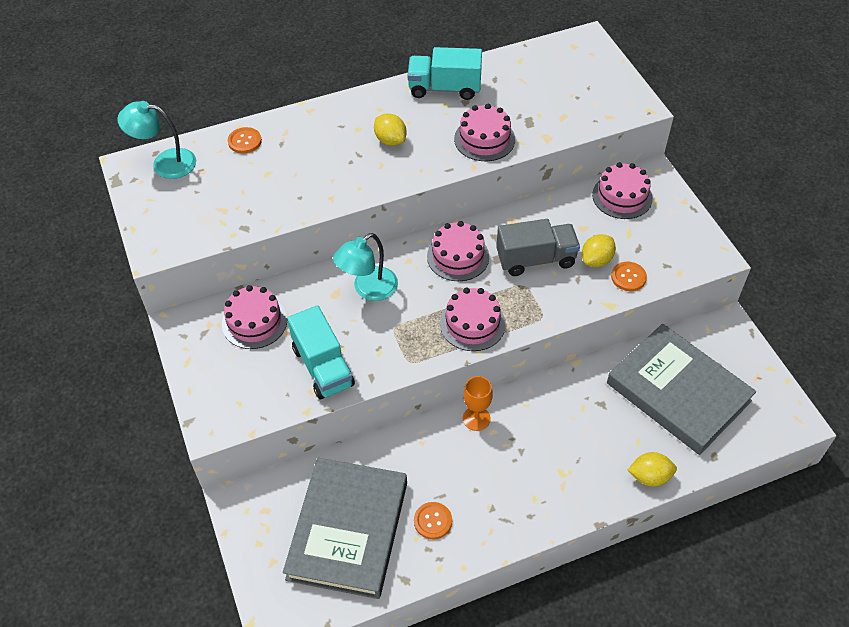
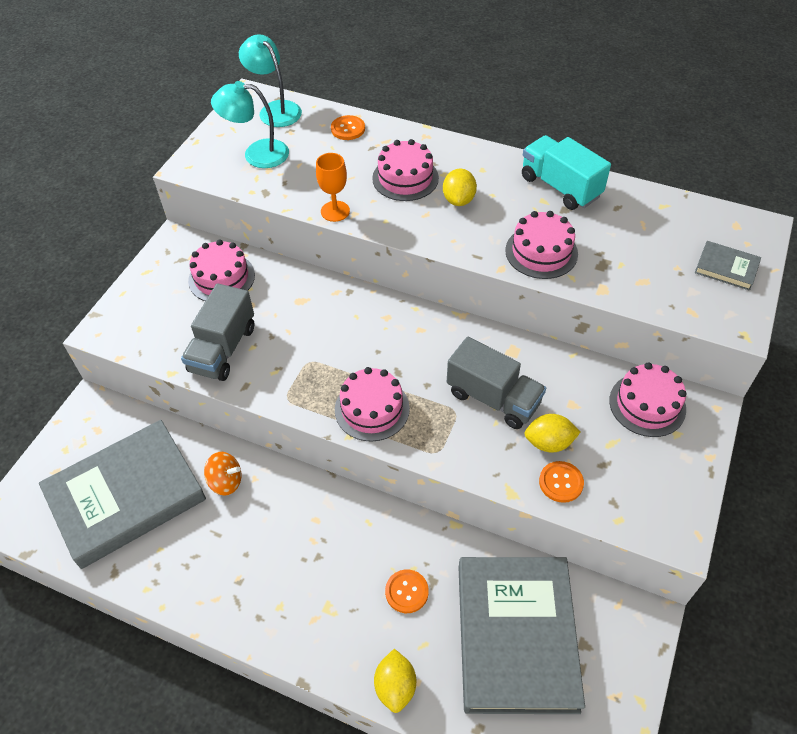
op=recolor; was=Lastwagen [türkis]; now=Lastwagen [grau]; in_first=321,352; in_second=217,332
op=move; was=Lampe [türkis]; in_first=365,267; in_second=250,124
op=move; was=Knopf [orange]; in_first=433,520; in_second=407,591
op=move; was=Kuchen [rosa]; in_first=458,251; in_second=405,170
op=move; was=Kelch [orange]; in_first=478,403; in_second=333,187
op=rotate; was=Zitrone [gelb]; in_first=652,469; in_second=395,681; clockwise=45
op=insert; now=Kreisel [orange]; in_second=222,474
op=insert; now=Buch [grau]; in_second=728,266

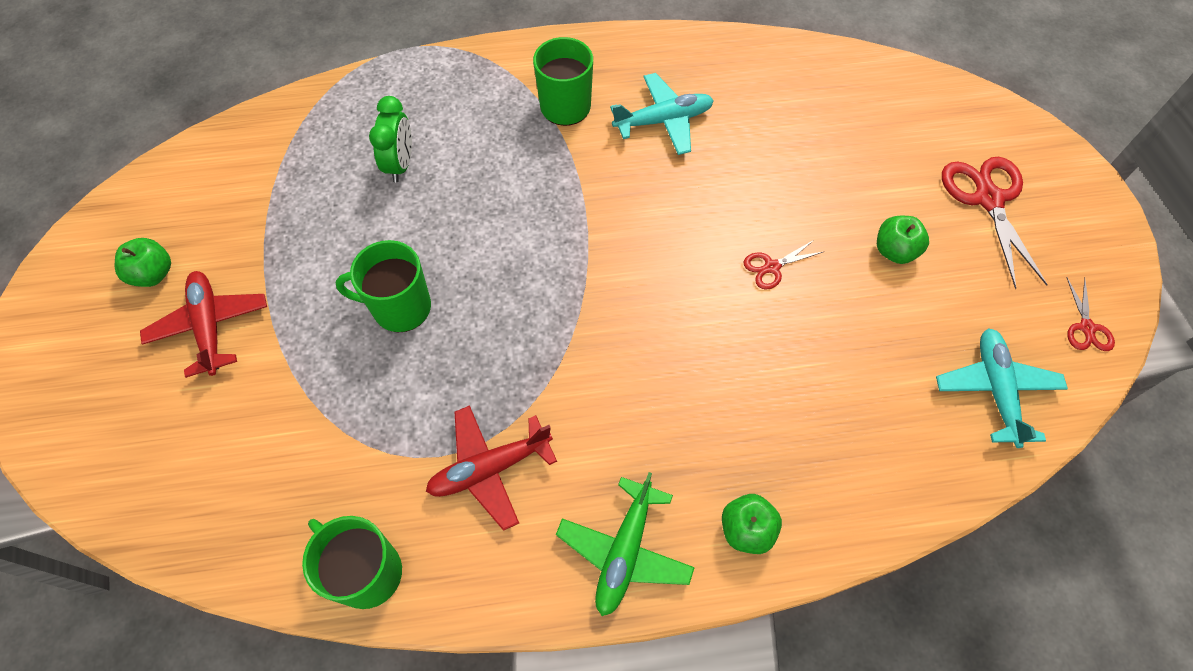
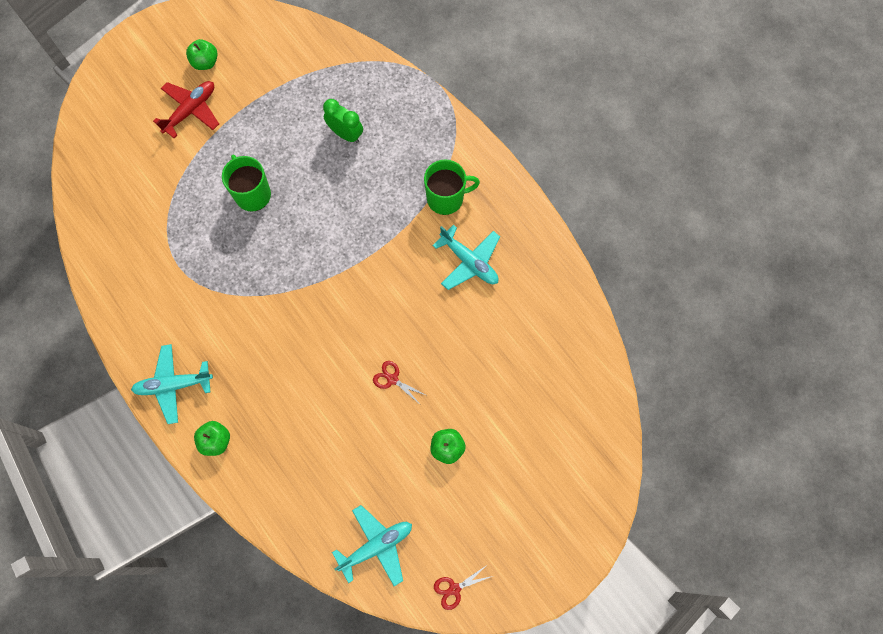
op=delete; was=Tasse [grün]; in_first=352,562
op=rotate; was=Wecker [grün]; in_first=390,139; in_second=343,121; clockwise=-120
op=delete; was=Flugzeug [rot]; in_first=491,468
op=recolor; was=Flugzeug [grün]; now=Flugzeug [türkis]; in_first=625,544; in_second=172,384
op=delete; was=Schere [rot]; in_first=995,223

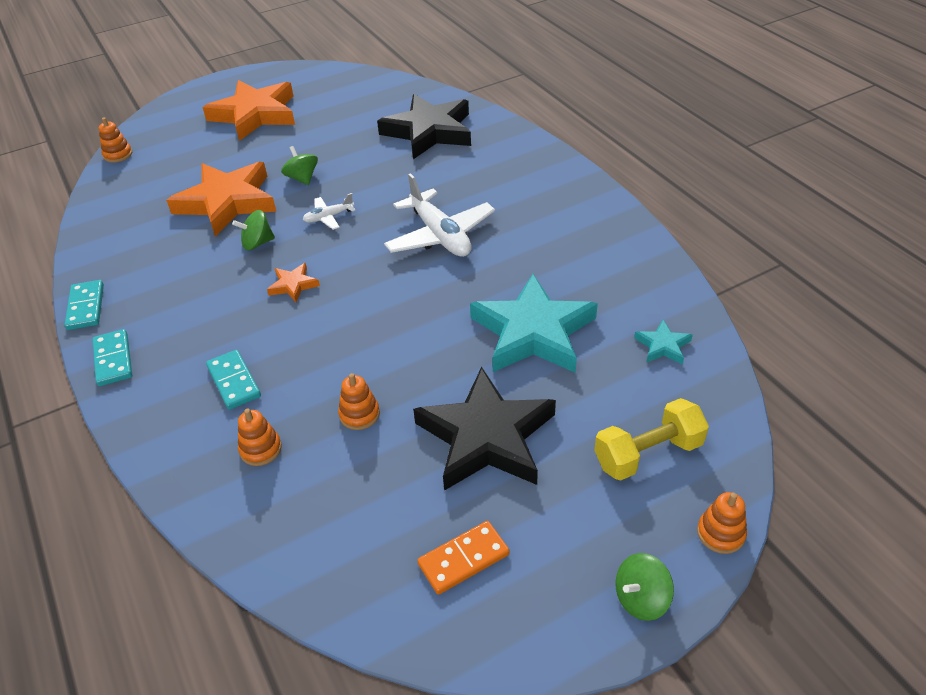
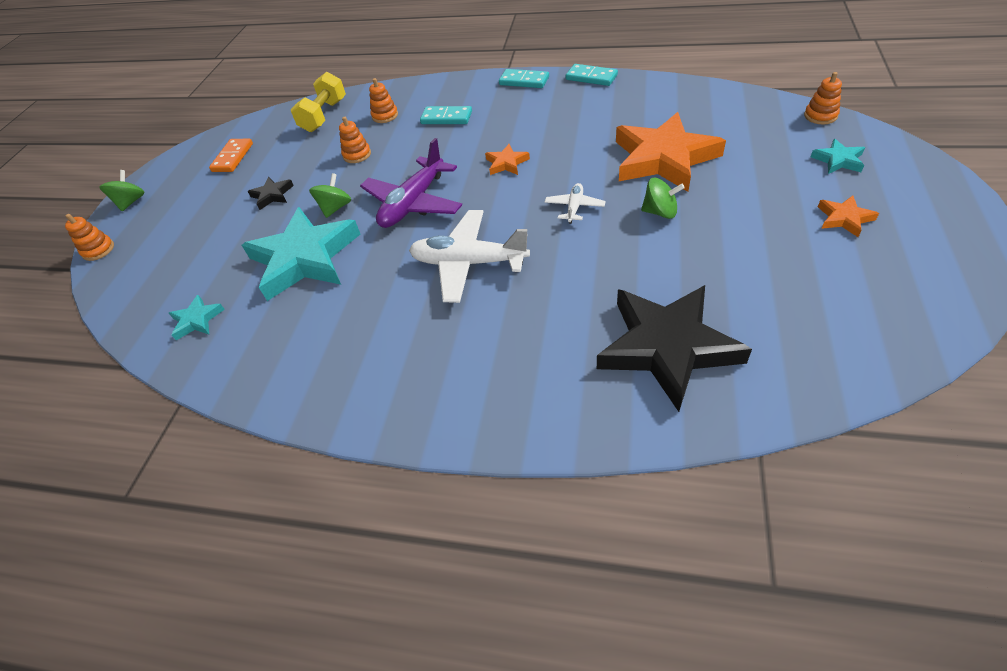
op=resize; was=Stern [orange]; in_first=248,110; in_second=848,216; ratio=0.43
op=move; was=Kreisel [grün]; in_first=253,230; in_second=330,195
op=resize; was=Stern [schwarz]; in_first=484,429; in_second=270,193; ratio=0.43
op=move; was=Hantel [gelb]; in_first=651,439; in_second=318,102
op=insert; now=Flugzeug [lila]; in_second=411,183
op=insert; now=Stern [türkis]; in_second=838,156

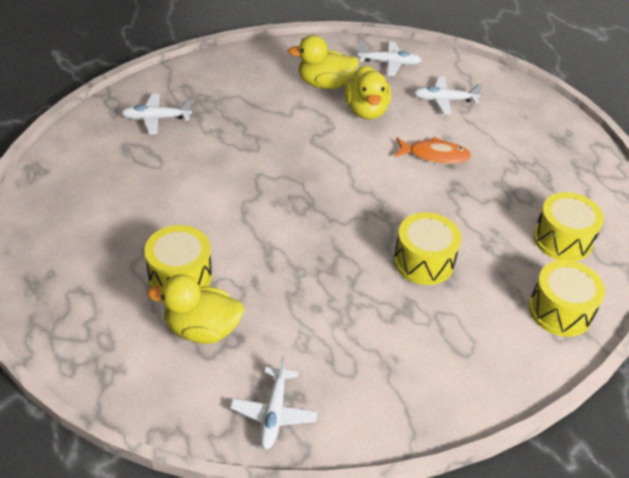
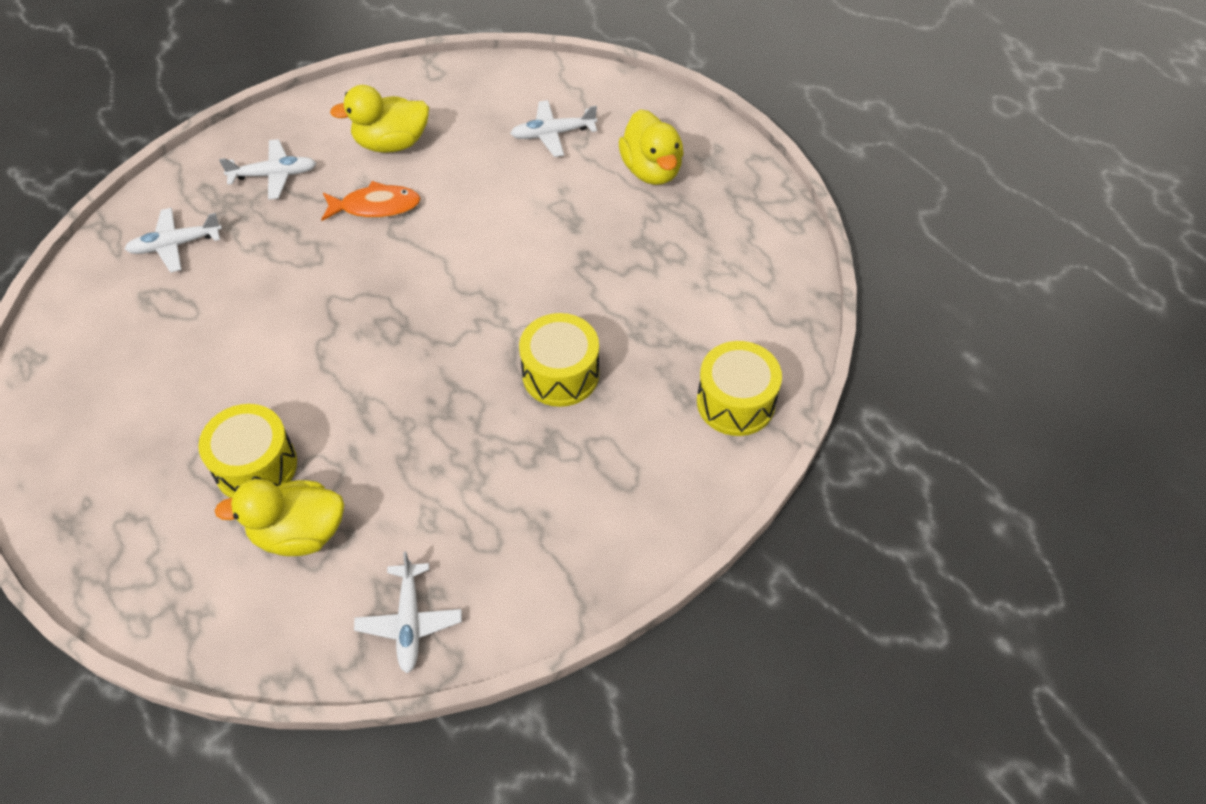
op=move; was=Ente [gelb]; in_first=367,92; in_second=651,147
op=move; was=Flugzeug [weiß]; in_first=389,58; in_second=267,169
op=move; was=Fisch [orange]; in_first=433,150; in_second=371,201
op=delete; was=Trommel [gelb]; in_first=568,226

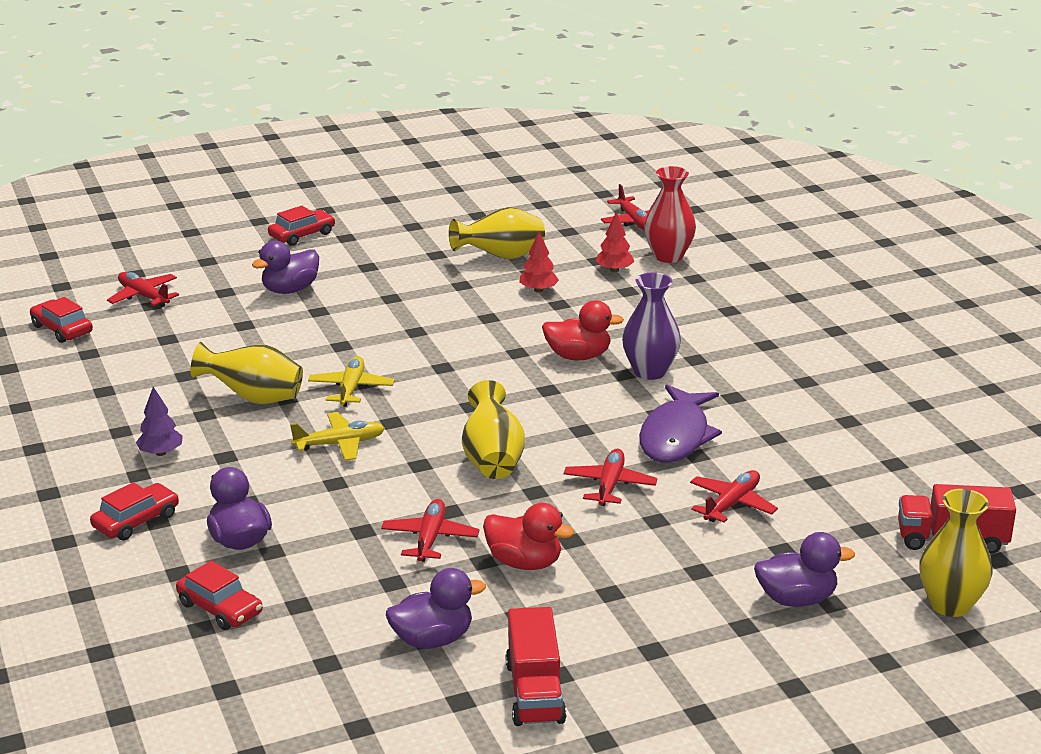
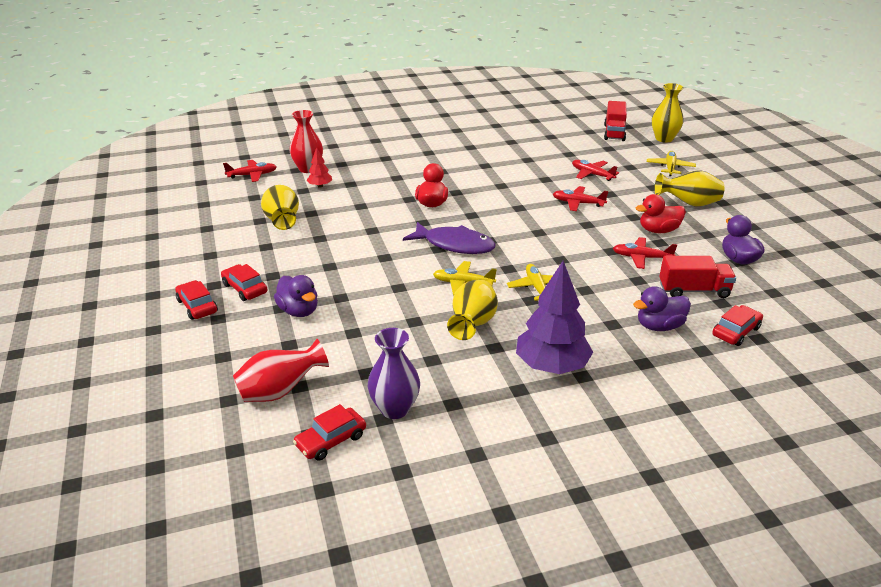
op=move; was=Auto [rot]; in_first=134,511; in_second=244,282
op=replace; was=Flugzeug [rot]; now=Vase [rot]; in_first=143,289; in_second=281,370
op=resize; was=Baum [lila]; in_first=159,421; in_second=554,317; ratio=2.11
op=move; was=Vase [gelb]; in_first=493,429; in_second=690,188
op=rotate; was=Ente [rot]; in_first=528,536; in_second=661,213; clockwise=-135
op=move; was=Lastwagen [rot]; in_first=536,666; in_second=697,277
op=delete; was=Baum [rot]; in_first=539,262
op=move; was=Vase [lila]; in_first=651,326; in_second=394,373
op=move; was=Fisch [lila]; in_first=680,424; in_second=449,238
op=replace; was=Ente [lila]; now=Flugzeug [gelb]; in_first=804,569; in_second=671,163

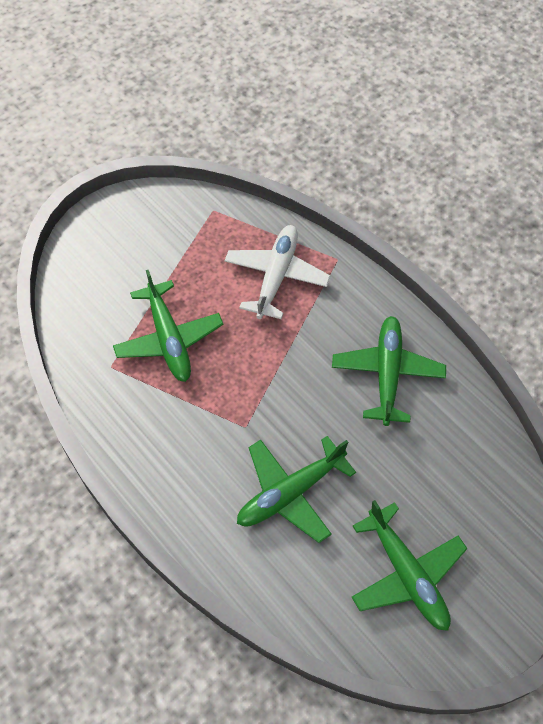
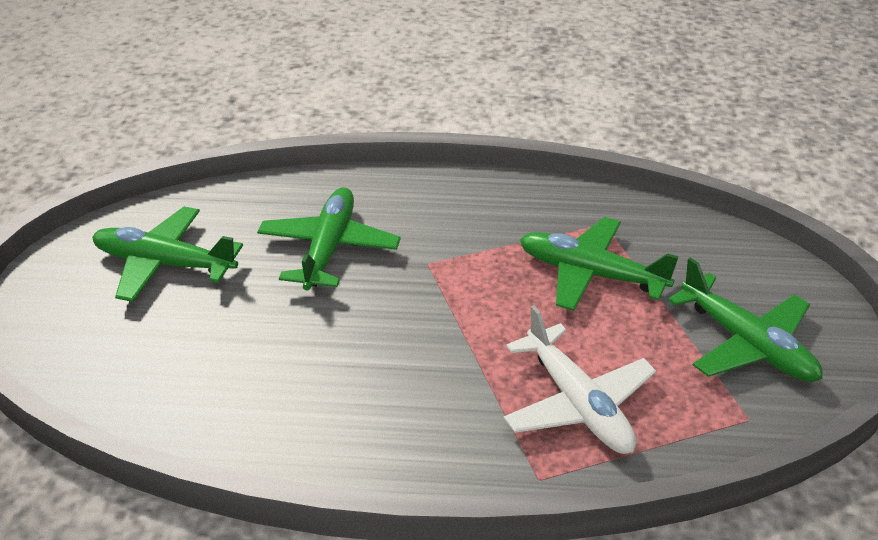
op=move; was=Flugzeug [grün]; in_first=389,371; in_second=745,320

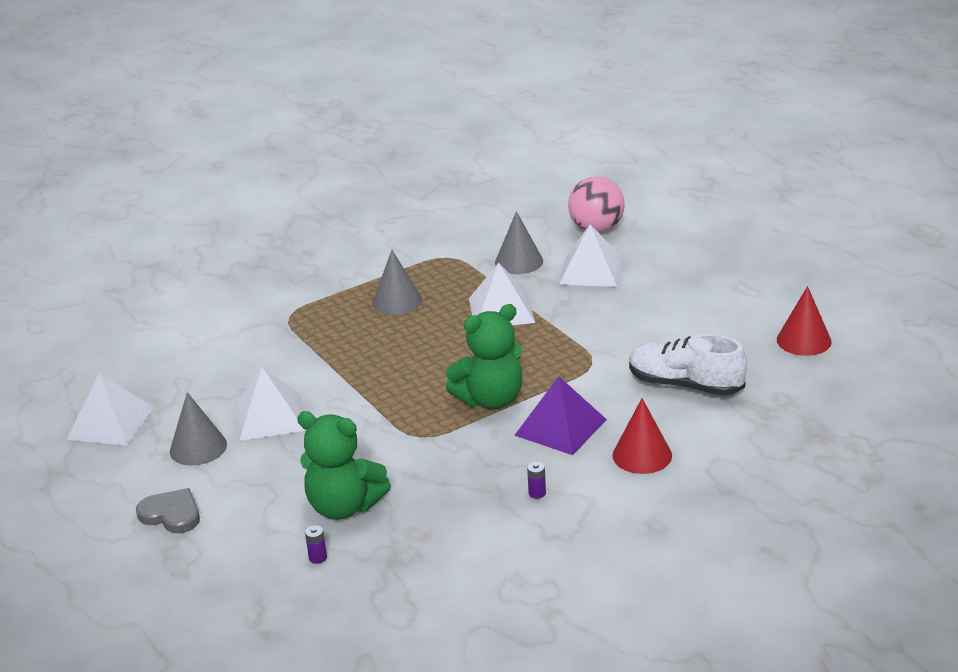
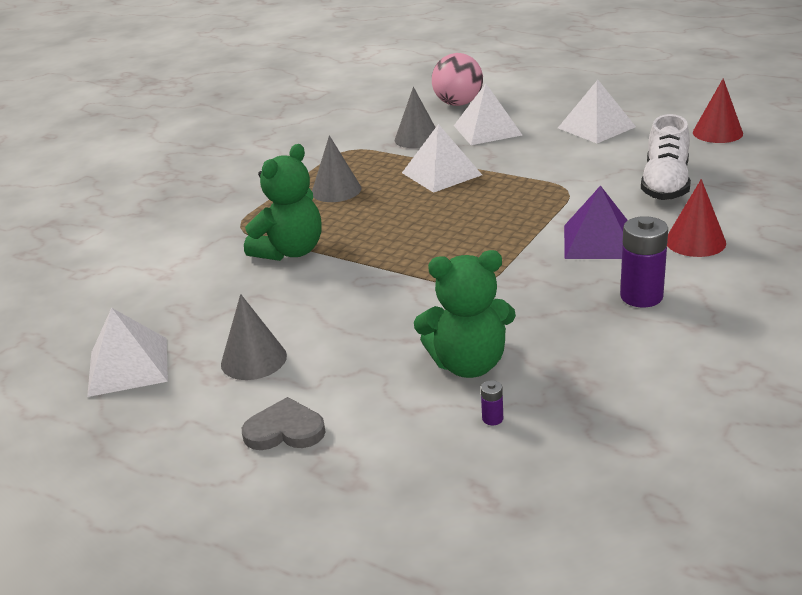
op=move; was=Pyramide [weiß]; in_first=271,404; in_second=597,111
op=move; was=Teddybär [grün]; in_first=484,356; in_second=282,202
op=resize; was=Batterie [lila]; in_first=536,480; in_second=644,261; ratio=2.3
op=rotate; was=Schuh [weiß]; in_first=688,365; in_second=666,157; clockwise=-75

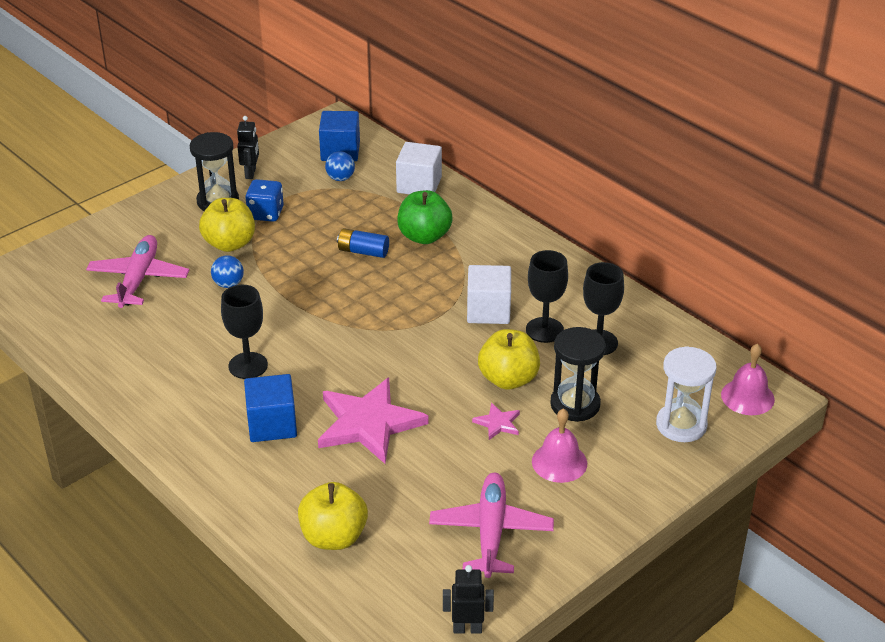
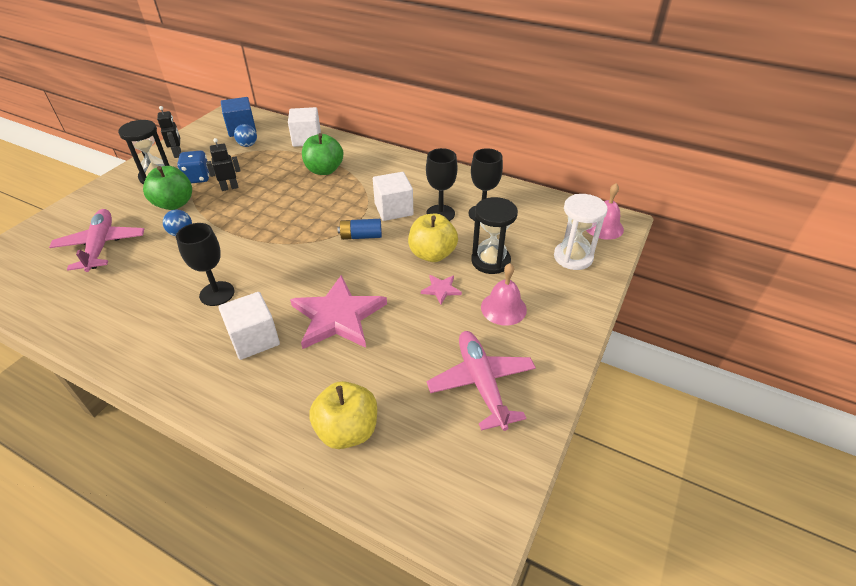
op=recolor; was=Apfel [gelb]; now=Apfel [grün]; in_first=227,225; in_second=167,188
op=recolor; was=Kubus [blau]; now=Kubus [weiß]; in_first=270,408; in_second=249,326
op=move; was=Batterie [blau]; in_first=363,243; in_second=359,229
op=move; was=Roboter [schwarz]; in_first=468,599; in_second=223,164

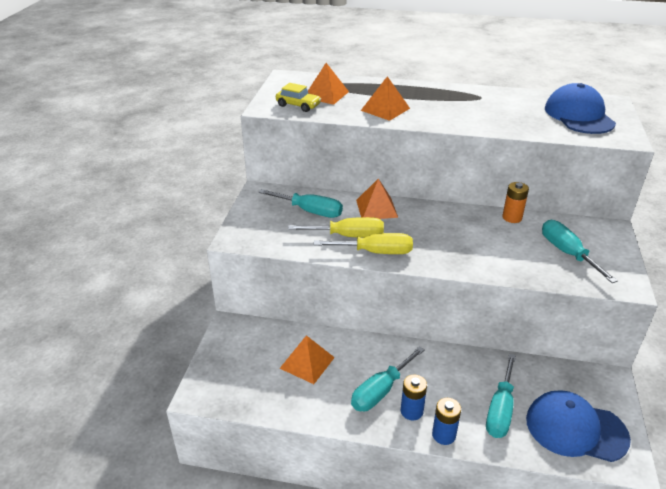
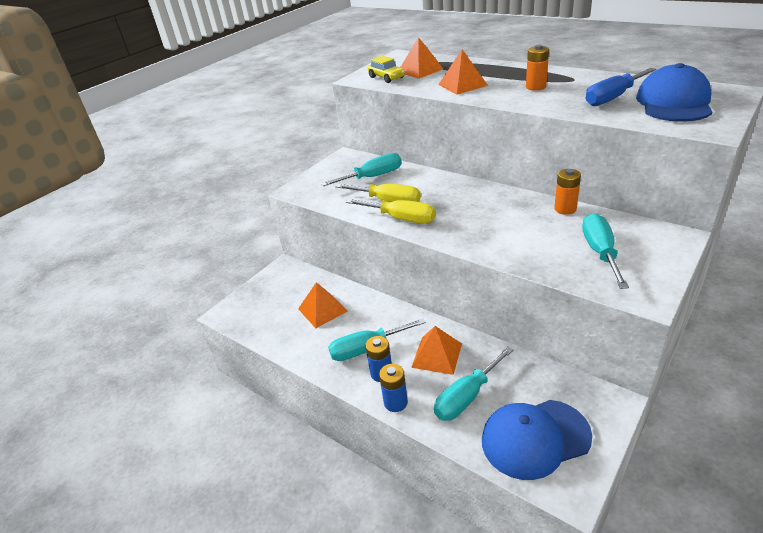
op=rotate; was=Schraubenzieher [türkis]; in_first=301,203; in_second=361,169; clockwise=-75
op=move; was=Pyramide [orange]; in_first=377,198; in_second=436,350
op=rotate; was=Kappe [blau]; in_first=578,426; in_second=537,440; clockwise=-60
op=insert; now=Batterie [orange]; in_second=537,68
op=insert; now=Schraubenzieher [blau]; in_second=620,87

